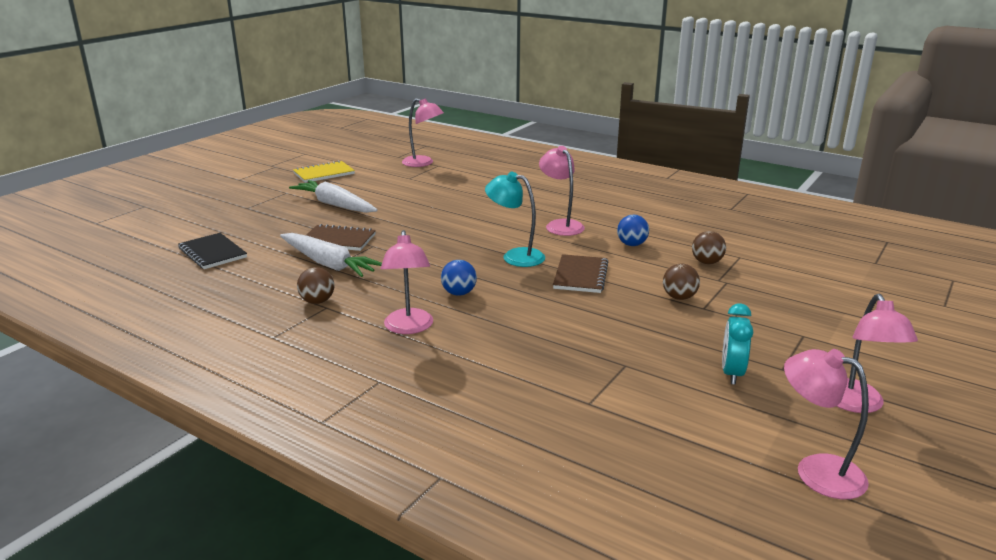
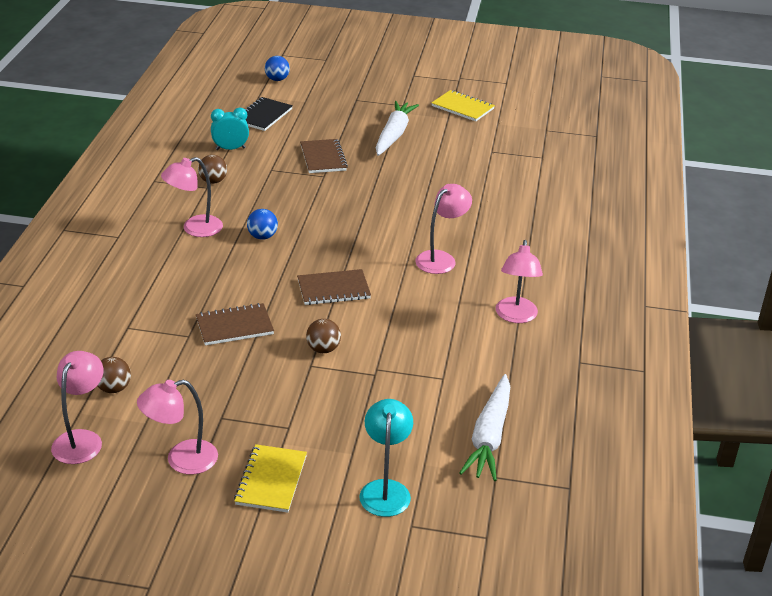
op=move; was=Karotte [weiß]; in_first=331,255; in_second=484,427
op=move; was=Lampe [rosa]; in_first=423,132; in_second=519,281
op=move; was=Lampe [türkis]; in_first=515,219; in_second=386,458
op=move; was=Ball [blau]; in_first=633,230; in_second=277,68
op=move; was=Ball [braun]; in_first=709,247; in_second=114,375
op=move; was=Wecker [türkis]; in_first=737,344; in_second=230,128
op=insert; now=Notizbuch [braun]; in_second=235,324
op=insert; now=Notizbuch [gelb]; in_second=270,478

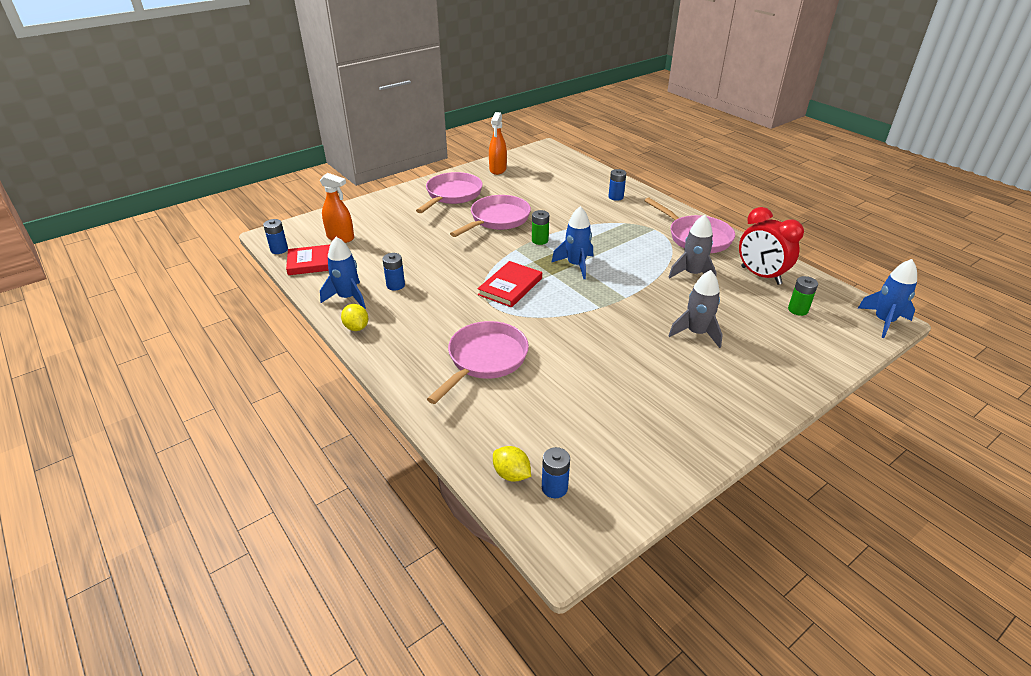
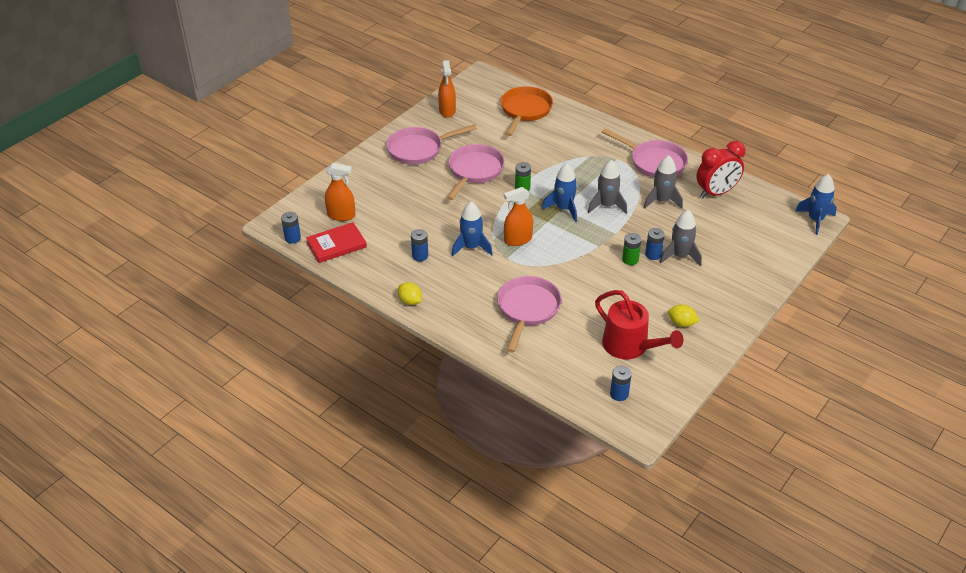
op=move; was=Rakete [blau]; in_first=343,273; in_second=471,229
op=rotate; was=Pfanne [rosa]; in_first=449,192; in_second=432,144; clockwise=-120
op=replace; was=Buch [rot]; now=Sprühflasche [orange]; in_first=510,284; in_second=518,216
op=move; was=Zitrone [gelb]; in_first=512,464; in_second=683,315
op=move; was=Batterie [blau]; in_first=617,185; in_second=655,244
op=rotate; was=Wecker [rot]; in_first=771,246; in_second=721,169; clockwise=-60
op=move; was=Batterie [grün]; in_first=803,296; in_second=631,249
op=insert; now=Pfanne [orange]; in_second=527,111
op=insert; now=Rakete [grau]; in_second=607,187
op=insert; now=Gießkanne [rot]; in_second=639,324

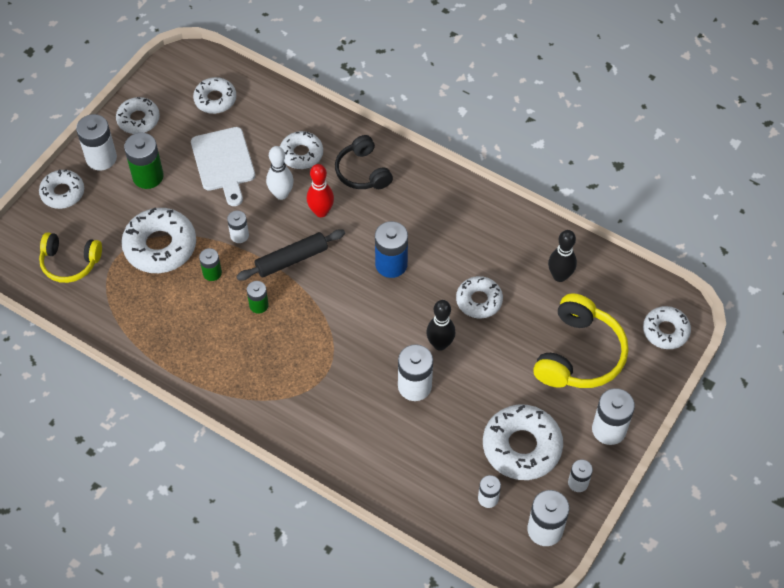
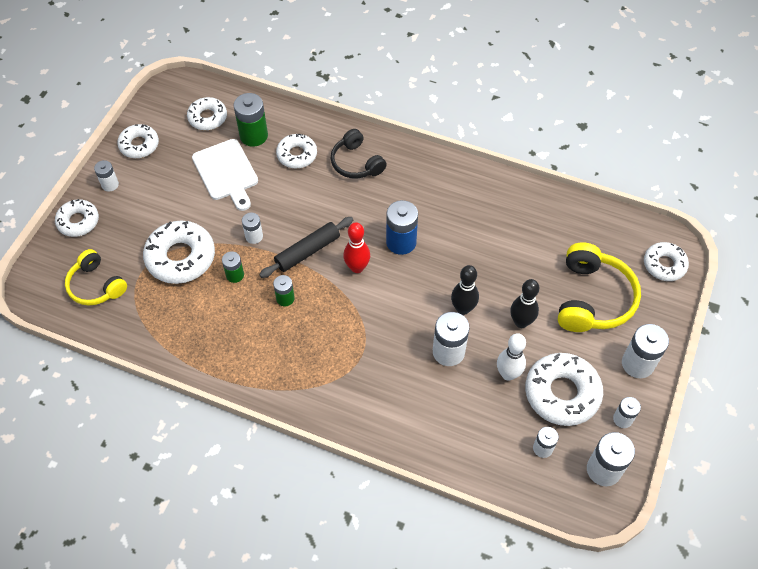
op=rotate; was=Kopfhörer [gelb]; in_first=70,257; in_second=96,277; clockwise=45
op=resize; was=Batterie [weiß]; in_first=96,142; in_second=106,176; ratio=0.59
op=move; was=Batterie [grün]; in_first=144,161; in_second=251,120
op=move; was=Bowlingkegel [weiß]; in_first=280,173; in_second=511,357
op=move; was=Bowlingkegel [rot]; in_first=320,190; in_second=356,248
op=delete; was=Donut [weiß]; in_first=479,297
op=move; was=Bowlingkegel [schwarz]; in_first=562,256; in_second=524,303

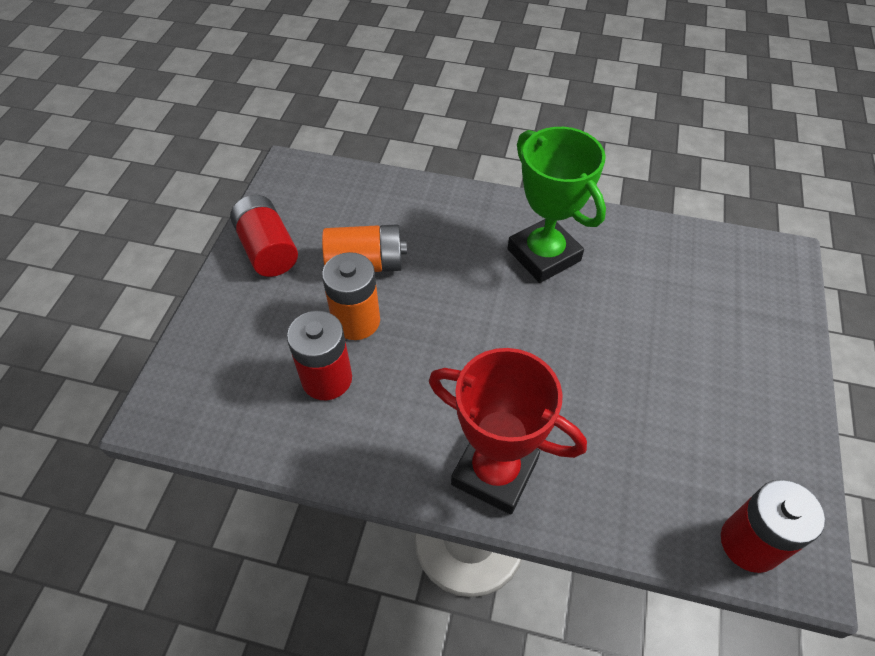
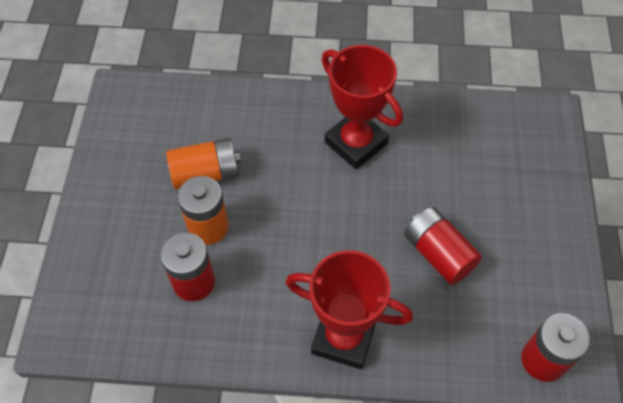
op=move; was=Batterie [rot]; in_first=264,236; in_second=443,246
op=recolor; was=Pokal [grün]; now=Pokal [rot]; in_first=557,205; in_second=362,107

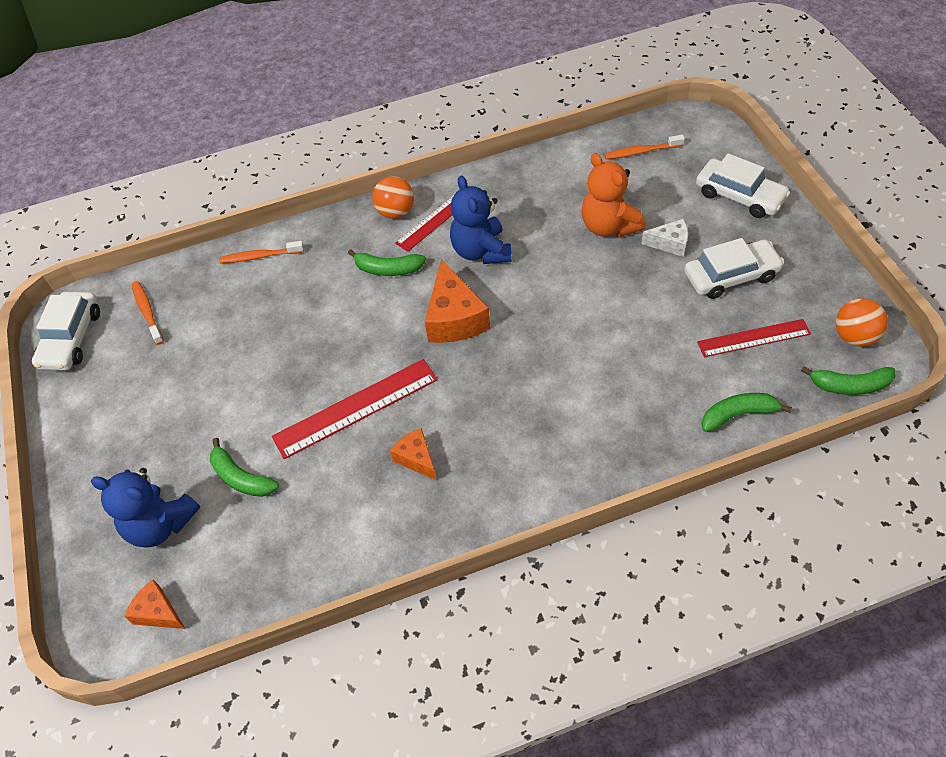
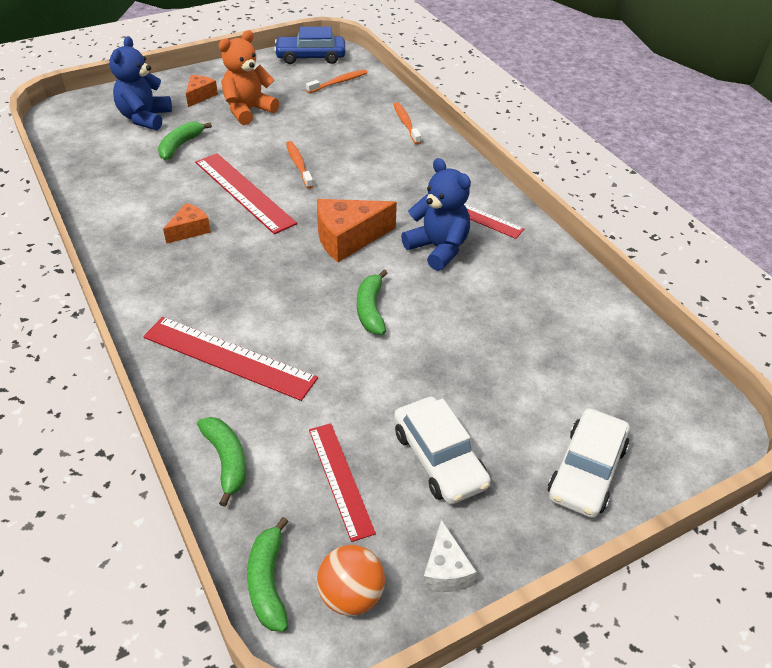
op=recolor; was=Auto [weiß]; now=Auto [blau]; in_first=66,331; in_second=309,45
op=move; was=Käse [orange]; in_first=154,604; in_second=202,91
op=move; was=Banane [grün]; in_first=387,262; in_second=372,302
op=delete; was=Ball [orange]; in_first=393,197
op=rotate; was=Teddybär [blau]; in_first=481,219; in_second=436,214; clockwise=75
op=move; was=Teddybär [orange]; in_first=614,195; in_second=249,77
op=move; was=Zahnbürste [orange]; in_first=644,147; in_second=299,165
op=move; was=Käse [weiß]; in_first=664,238; in_second=449,555
op=insert; now=Lineal [rot]; in_second=230,359

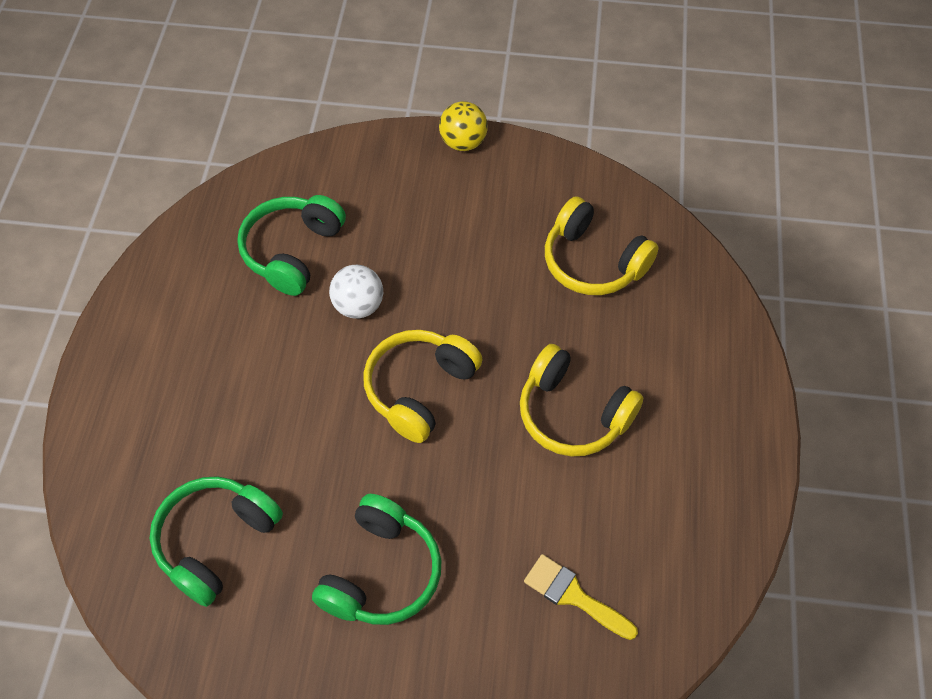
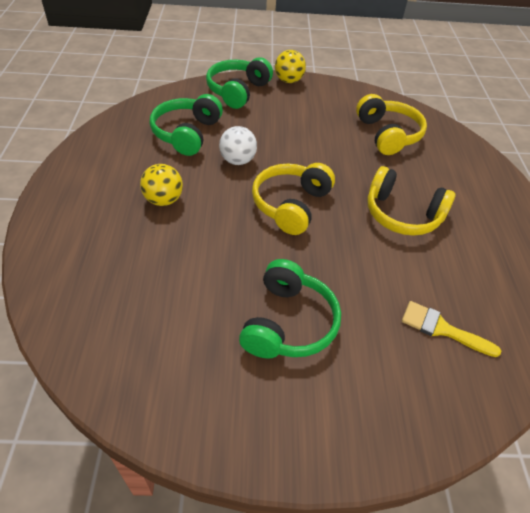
op=move; was=Kopfhörer [grün]; in_first=216,541; in_second=239,83
op=rotate; was=Kopfhörer [gelb]; in_first=602,245; in_second=391,124; clockwise=-135
op=insert; now=Ball [gelb]; in_second=161,185

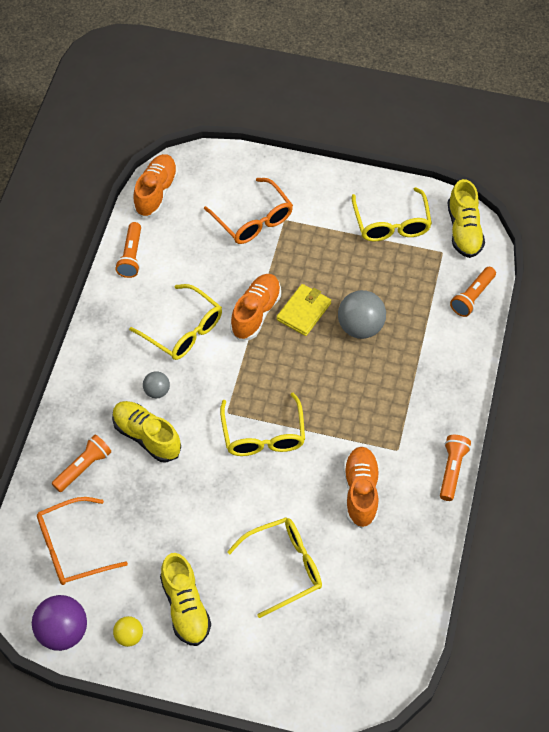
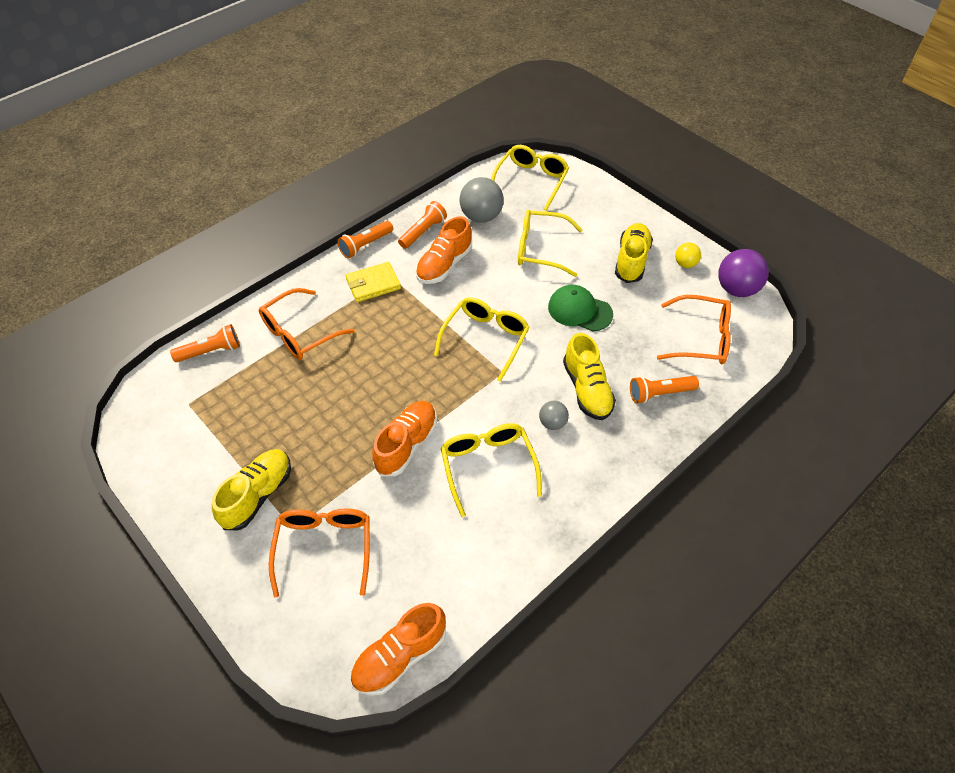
op=move; was=Taschenlampe [orange]; in_first=128,250; in_second=422,225
op=rotate; was=Schuh [orange]; in_first=255,307; in_second=404,438; clockwise=150
op=move; was=Geldbörse [gelb]; in_first=303,310; in_second=373,282
op=move; was=Ball [grau]; in_first=362,314; in_second=482,200
op=move; was=Brille [gelb]; in_first=392,214; in_second=530,178
op=move; was=Schuh [gelb]; in_first=466,218; in_second=251,489
op=insert; now=Brille [orange]; in_second=307,324
op=insert; now=Kappe [grün]; in_second=580,308

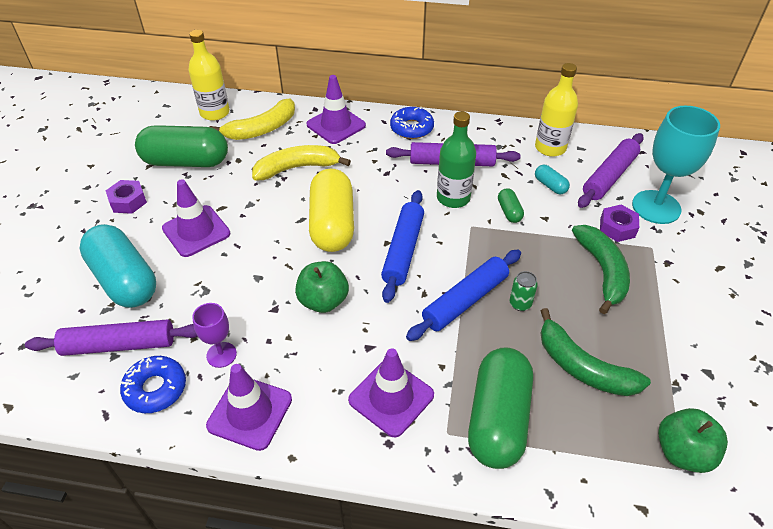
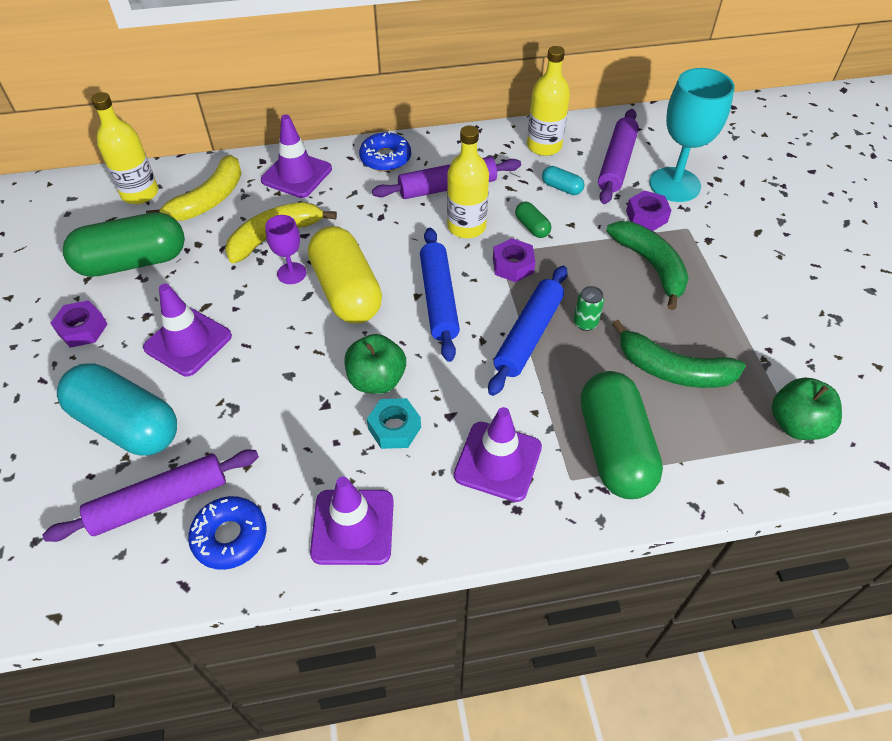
op=move; was=Kelch [lila]; in_first=214,335; in_second=285,249
op=recolor; was=Flasche [grün]; now=Flasche [gelb]; in_first=456,159; in_second=468,182
op=insert; now=Sechskantmutter [türkis]; in_second=394,423
op=insert; now=Sechskantmutter [lila]; in_second=514,260

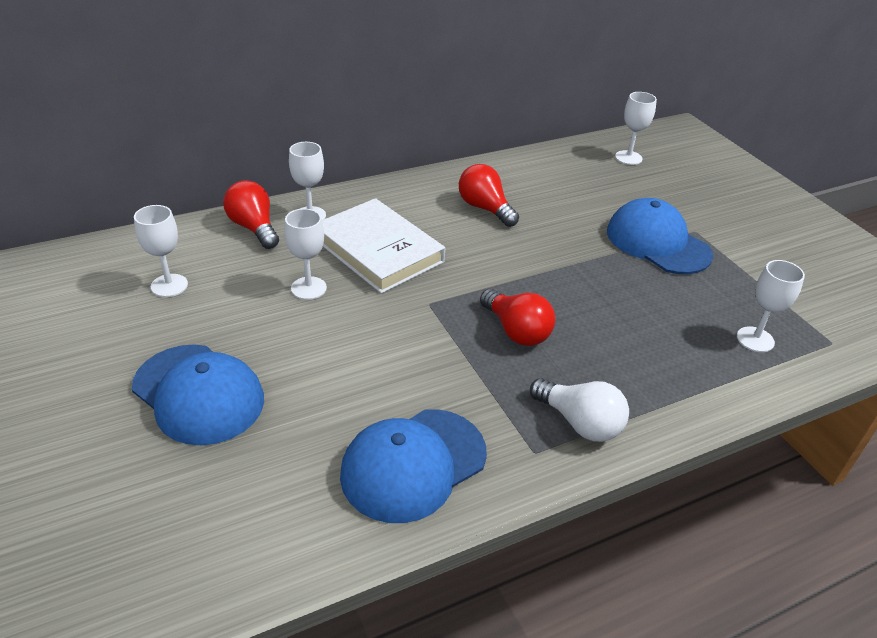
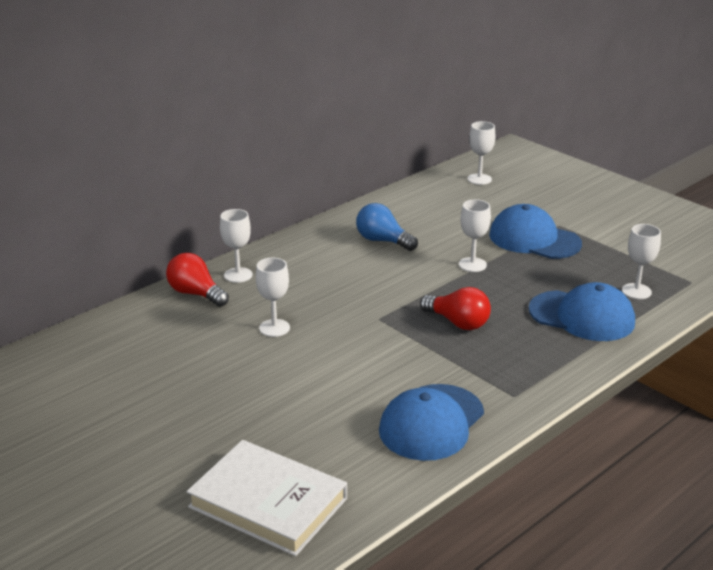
op=move; was=Kappe [blau]; in_first=198,394; in_second=581,311
op=move; was=Kelch [weiß]; in_first=161,251; in_second=475,235
op=move; was=Buch [weiß]; in_first=383,246; in_second=266,498
op=recolor; was=Glühbirne [rot]; now=Glühbirne [blau]; in_first=489,195; in_second=387,227
op=delete; was=Glühbirne [weiß]; in_first=579,410

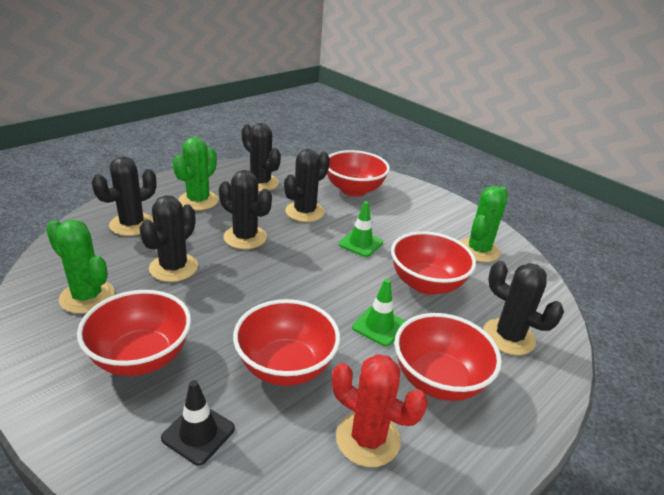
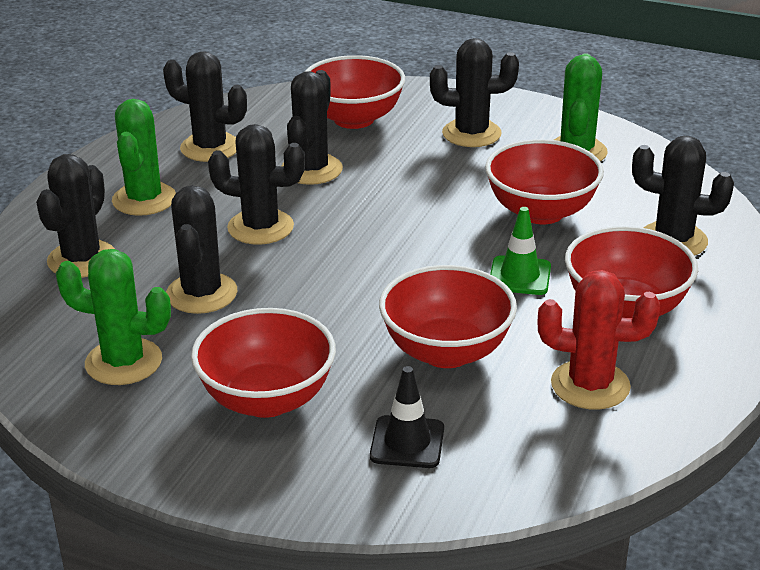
op=delete; was=Leitkegel [grün]; in_first=361,229
op=insert; now=Kaktus [schwarz]; in_second=474,92

